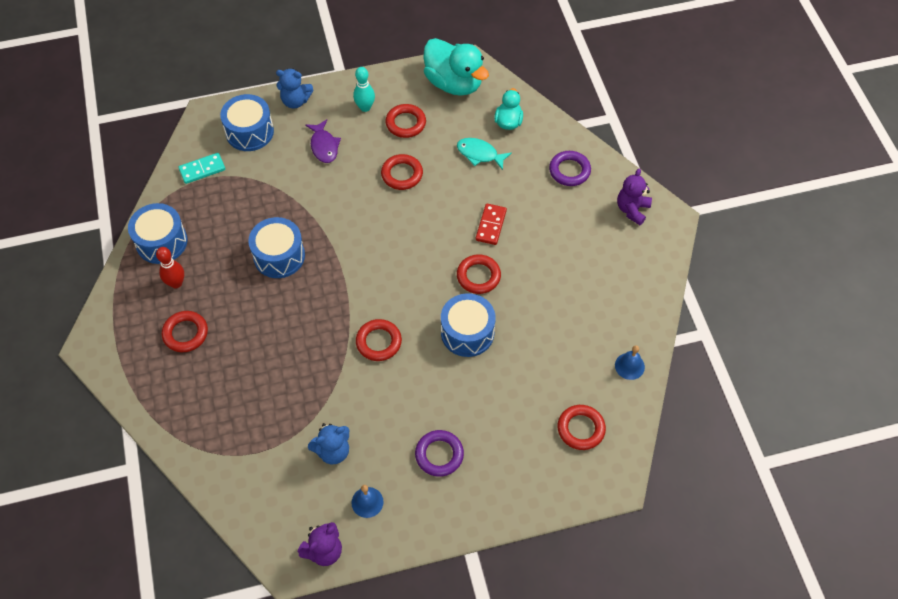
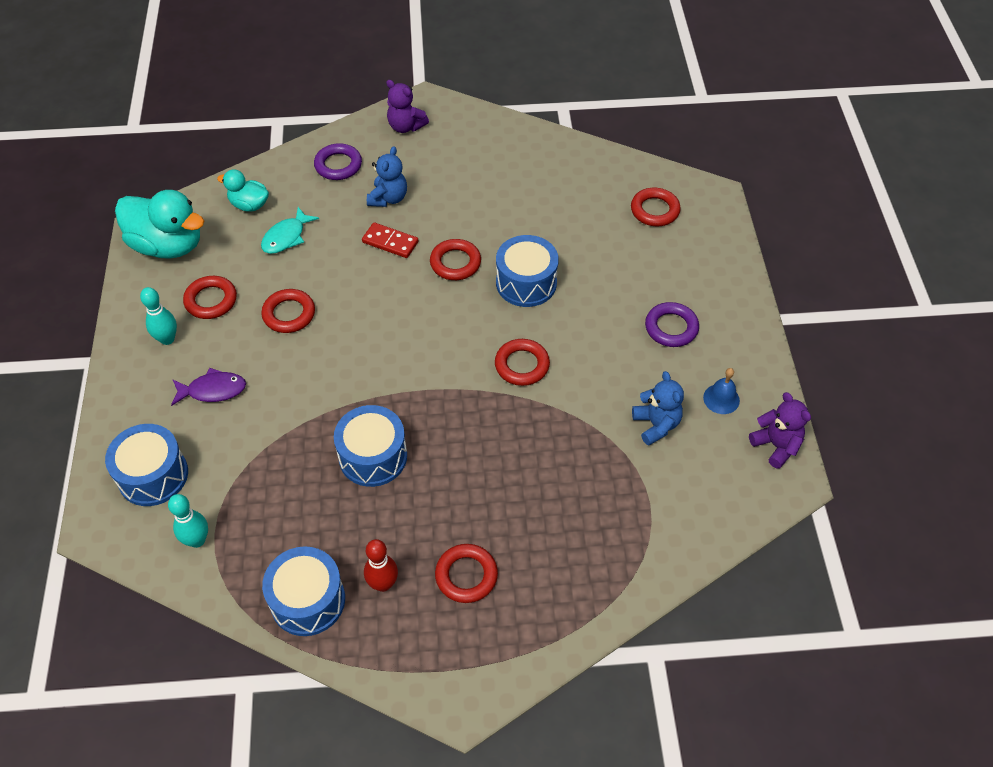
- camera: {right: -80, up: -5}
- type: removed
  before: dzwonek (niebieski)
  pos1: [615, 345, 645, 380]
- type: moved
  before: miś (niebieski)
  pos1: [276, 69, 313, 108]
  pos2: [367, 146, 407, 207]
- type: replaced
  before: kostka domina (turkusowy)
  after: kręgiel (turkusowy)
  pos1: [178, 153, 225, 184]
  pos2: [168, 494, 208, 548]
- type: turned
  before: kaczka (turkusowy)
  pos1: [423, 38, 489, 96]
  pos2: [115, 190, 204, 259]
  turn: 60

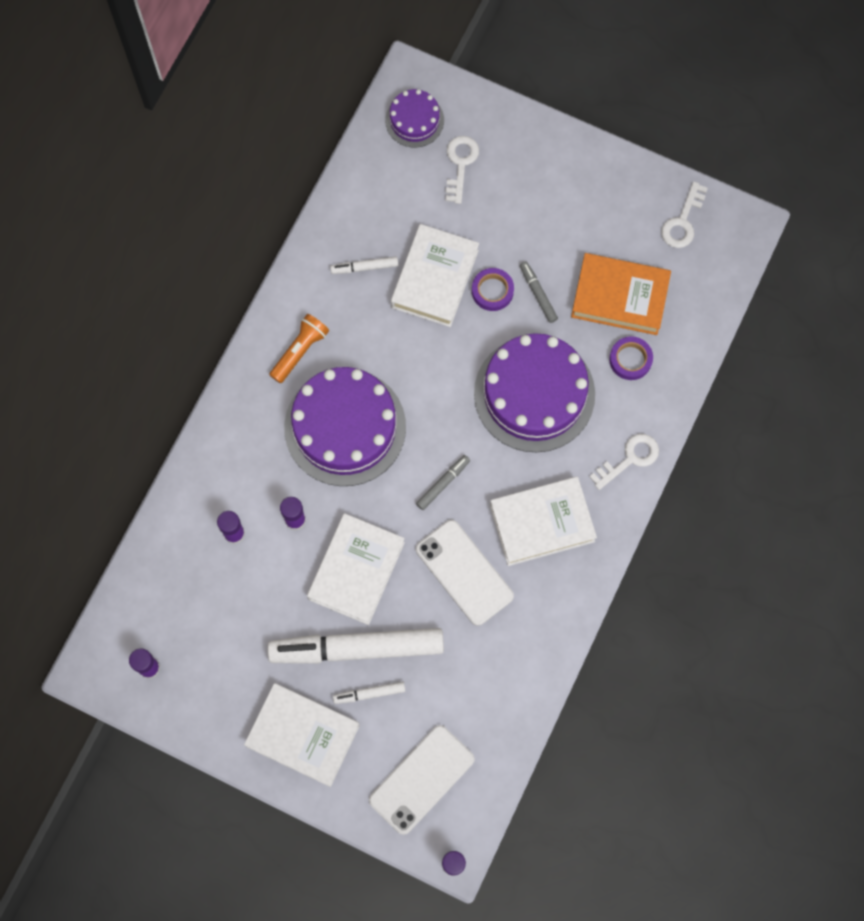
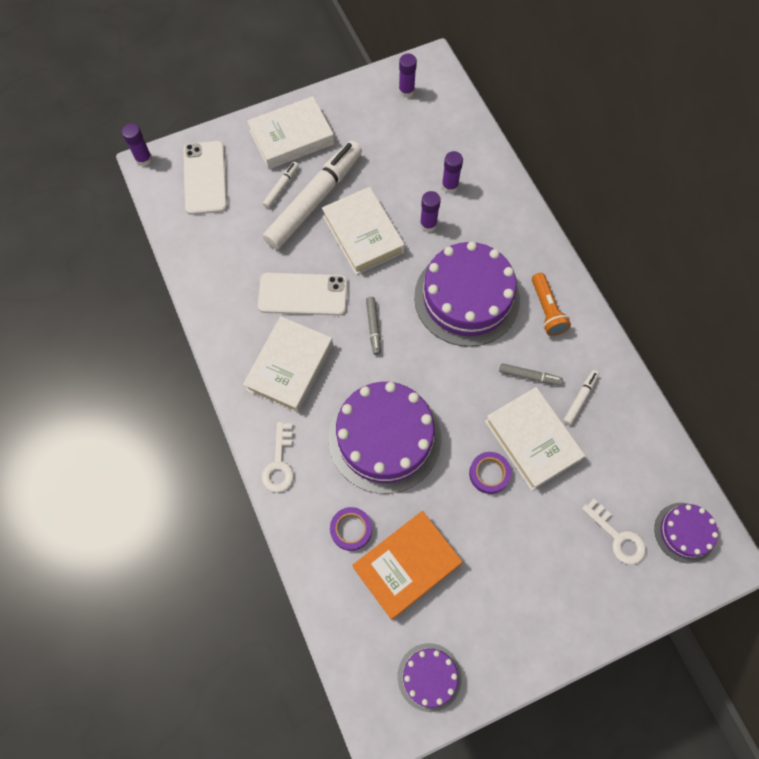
- camera: {right: 130, up: -5}
- type: moved
  before: flamaster (szary)
  pos1: [520, 261, 558, 323]
  pos2: [499, 363, 563, 386]
- type: replaced
  before: klucz (biały)
  after: tort (fioletowy)
  pos1: [661, 181, 708, 248]
  pos2: [397, 643, 462, 712]

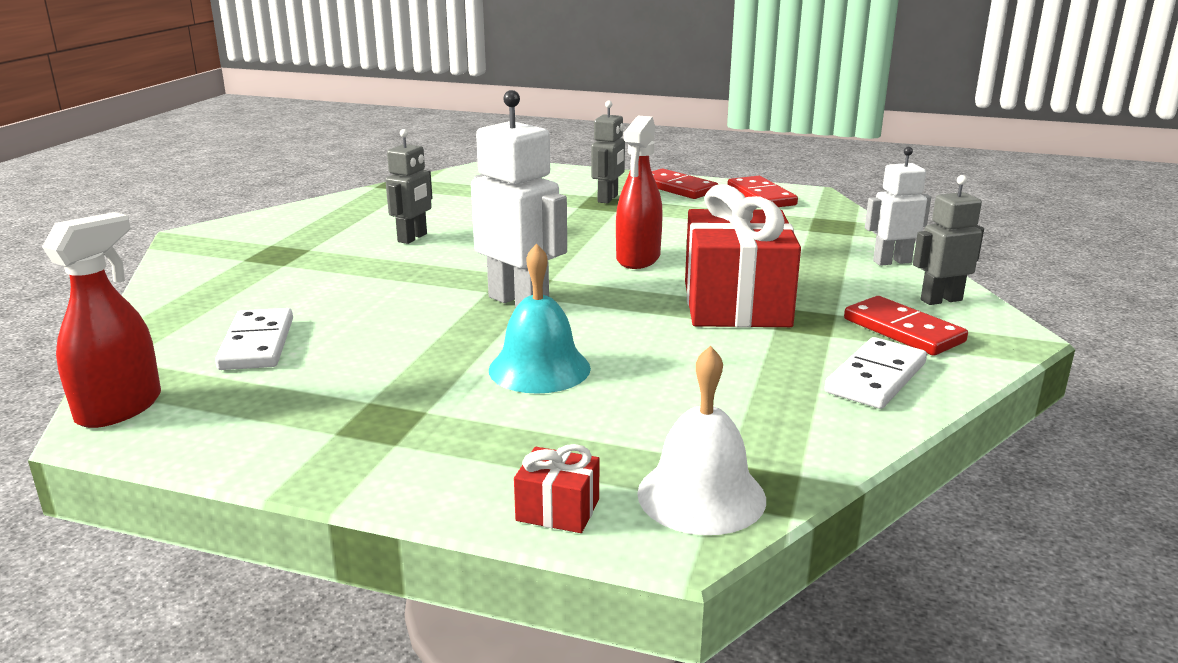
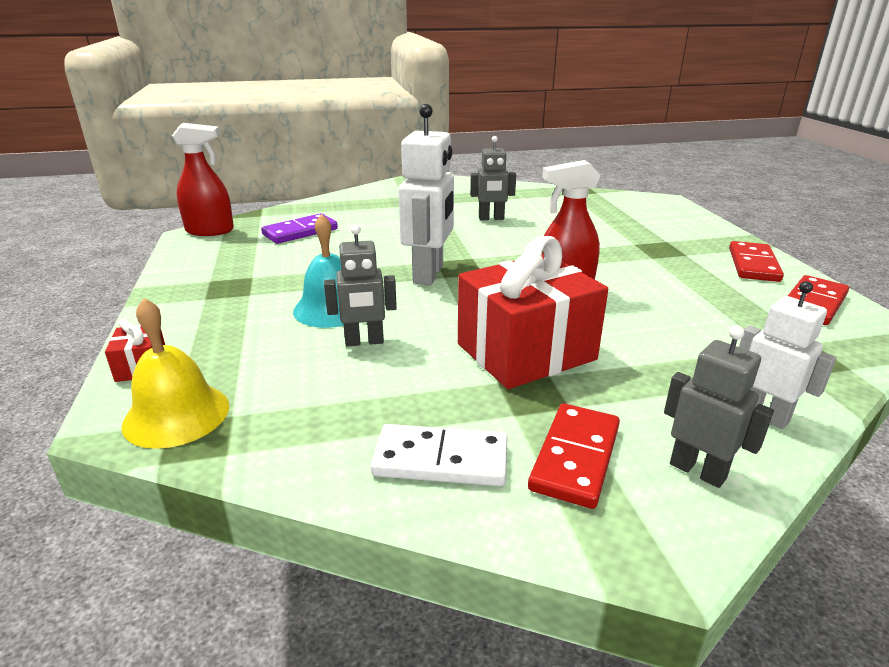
- camera: {right: 60, up: 5}
- type: moved
  before: robot (szary)
  pos1: [591, 101, 625, 204]
  pos2: [324, 225, 397, 347]
- type: recoloured
  before: kostka domina (biały)
  after: kostka domina (fioletowy)
  pos1: [215, 308, 293, 370]
  pos2: [261, 213, 338, 244]
- type: recoloured
  before: dzwonek (biały)
  after: dzwonek (żółty)
  pos1: [637, 345, 766, 535]
  pos2: [121, 298, 229, 449]

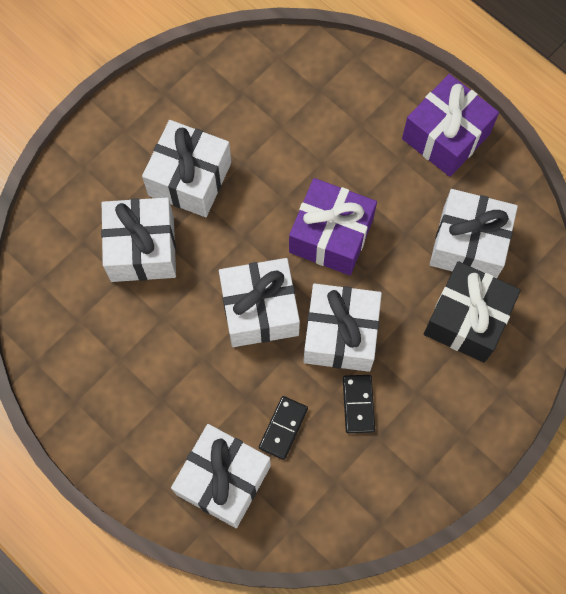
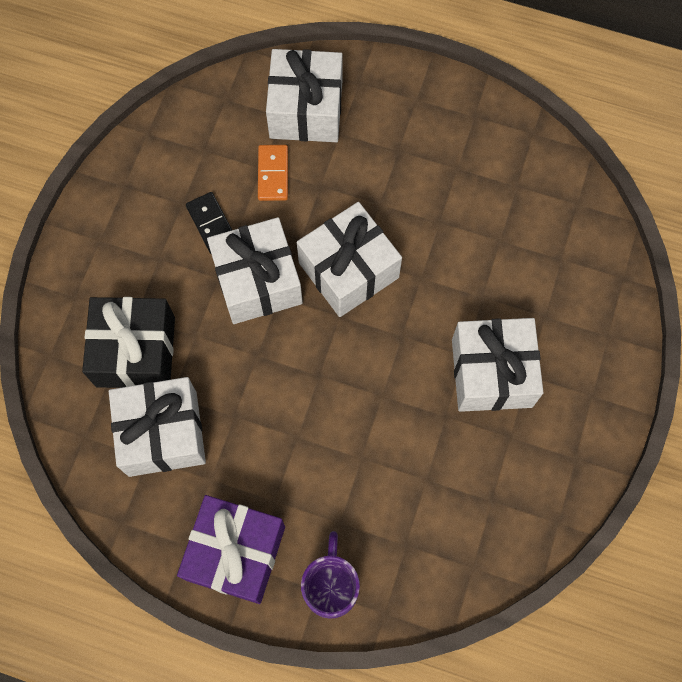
- camera: {right: 155, up: 0}
- type: removed
  before: prezent (biały)
  pos1: [101, 197, 176, 282]
- type: removed
  before: prezent (fioletowy)
  pos1: [289, 178, 377, 275]
- type: added
  after: kubek (fioletowy)
  pos2: [301, 531, 360, 619]
- type: recoloured
  before: kostka domina (czarny)
  after: kostka domina (pomarańczowy)
  pos1: [259, 396, 308, 460]
  pos2: [258, 145, 288, 201]

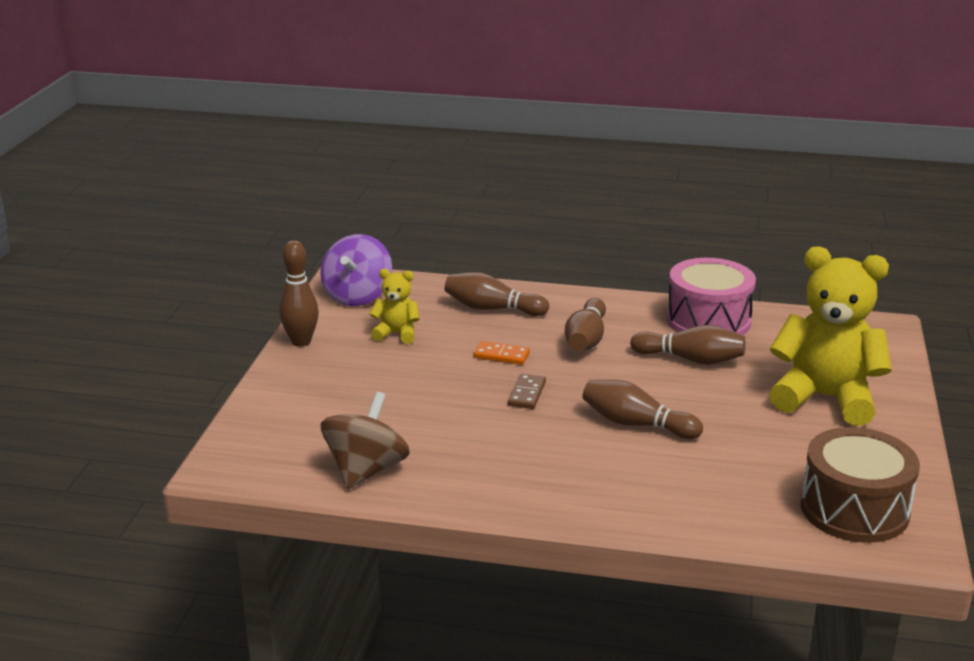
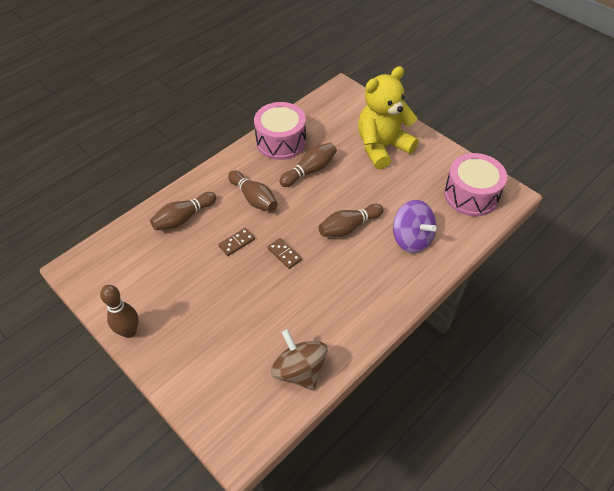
- camera: {right: -55, up: 25}
- type: removed
  before: miś (żółty)
  pos1: [369, 269, 420, 344]
- type: moved
  before: bączek (fioletowy)
  pos1: [320, 234, 392, 306]
  pos2: [393, 200, 437, 253]
- type: recoloured
  before: kostka domina (pomarańczowy)
  after: kostka domina (brązowy)
  pos1: [474, 341, 530, 365]
  pos2: [218, 228, 255, 256]
- type: recoloured
  before: bęben (brązowy)
  after: bęben (różowy)
  pos1: [800, 427, 920, 543]
  pos2: [444, 153, 507, 216]

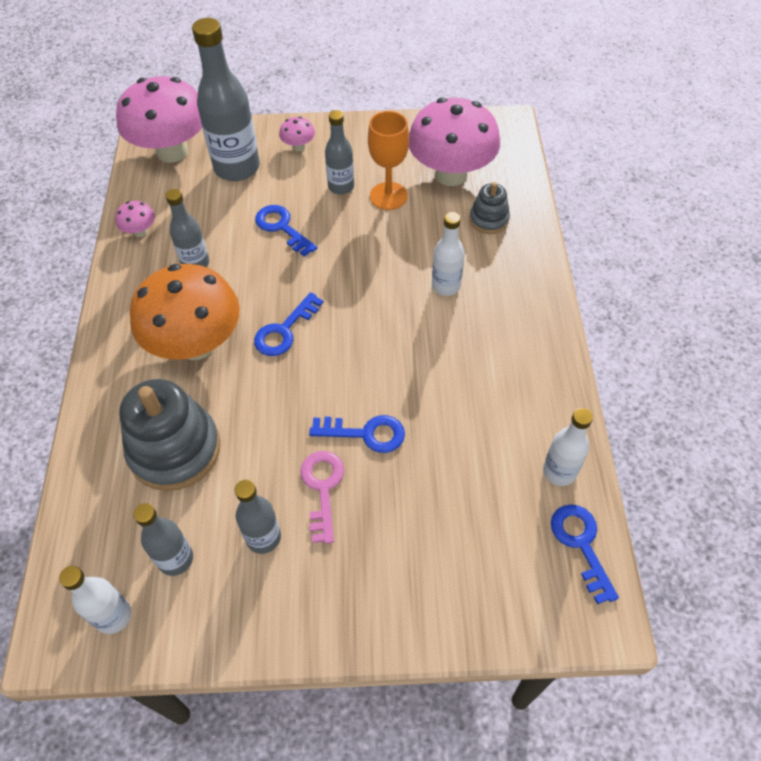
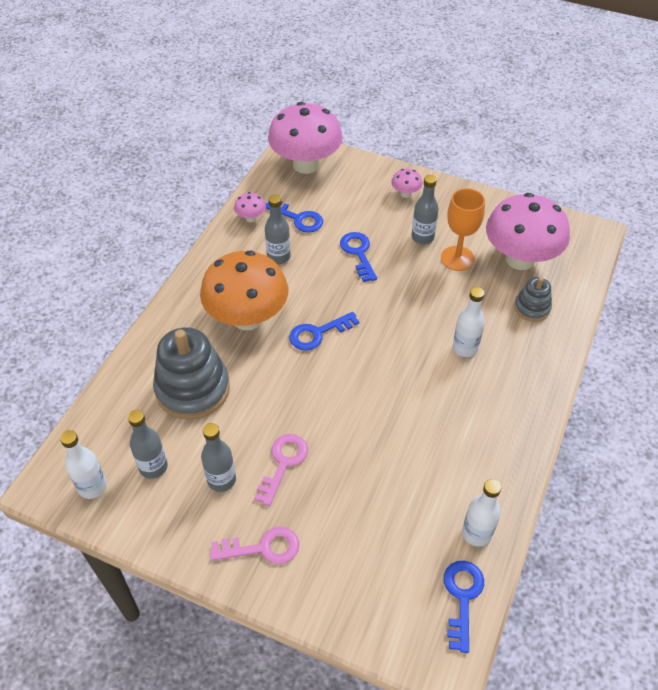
- camera: {right: 25, up: -5}
- type: removed
  before: butelka (szary)
  pos1: [192, 18, 260, 181]
- type: added
  after: klucz (różowy)
  pos2: [210, 527, 299, 564]
- type: moved
  before: klucz (niebieski)
  pos1: [309, 415, 405, 453]
  pos2: [265, 201, 323, 233]

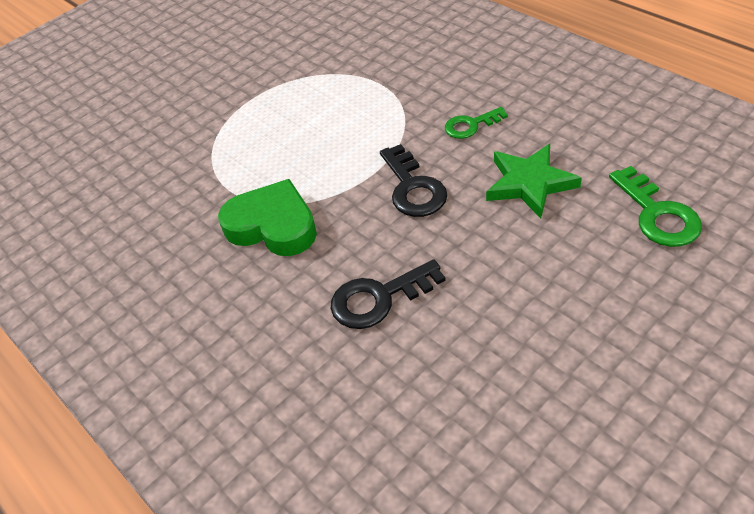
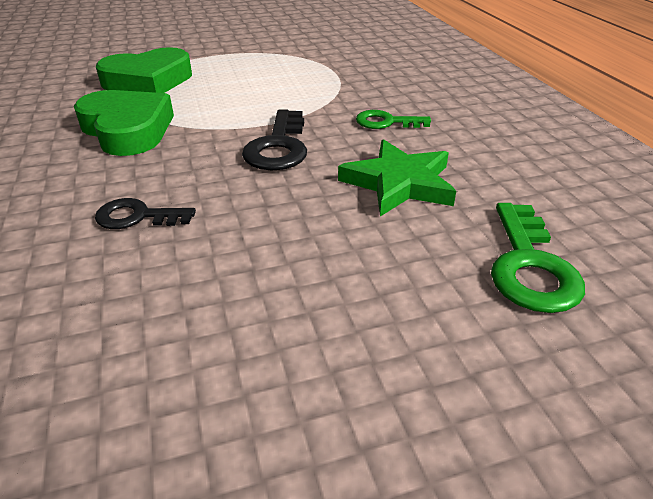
- camera: {right: 20, up: -10}
- type: added
  after: serce (zielony)
  pos2: [96, 47, 192, 93]
- type: resized
  before: klucz (czarny)
  pos1: [331, 259, 446, 329]
  pos2: [95, 198, 196, 229]
  scale: 0.66

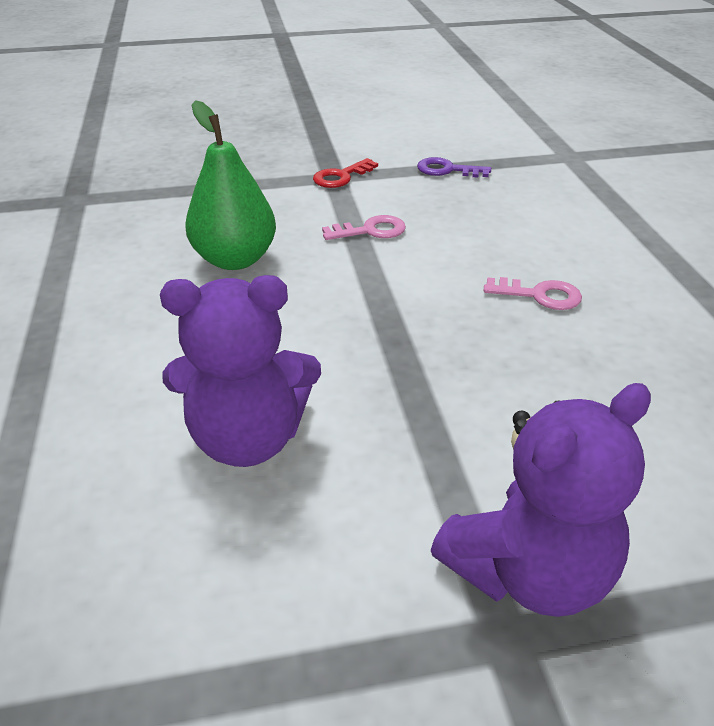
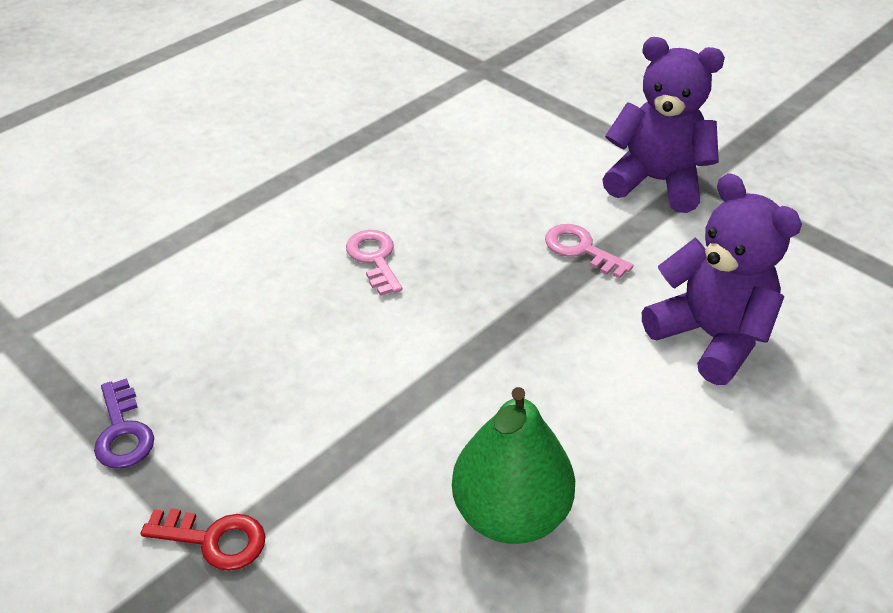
- camera: {right: -125, up: 5}
- type: moved
  before: klucz (różowy)
  pos1: [322, 215, 406, 240]
  pos2: [545, 224, 633, 279]

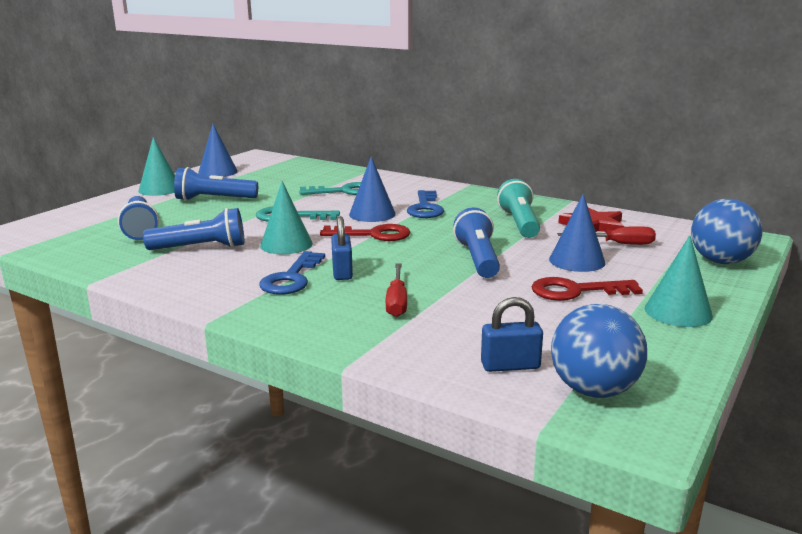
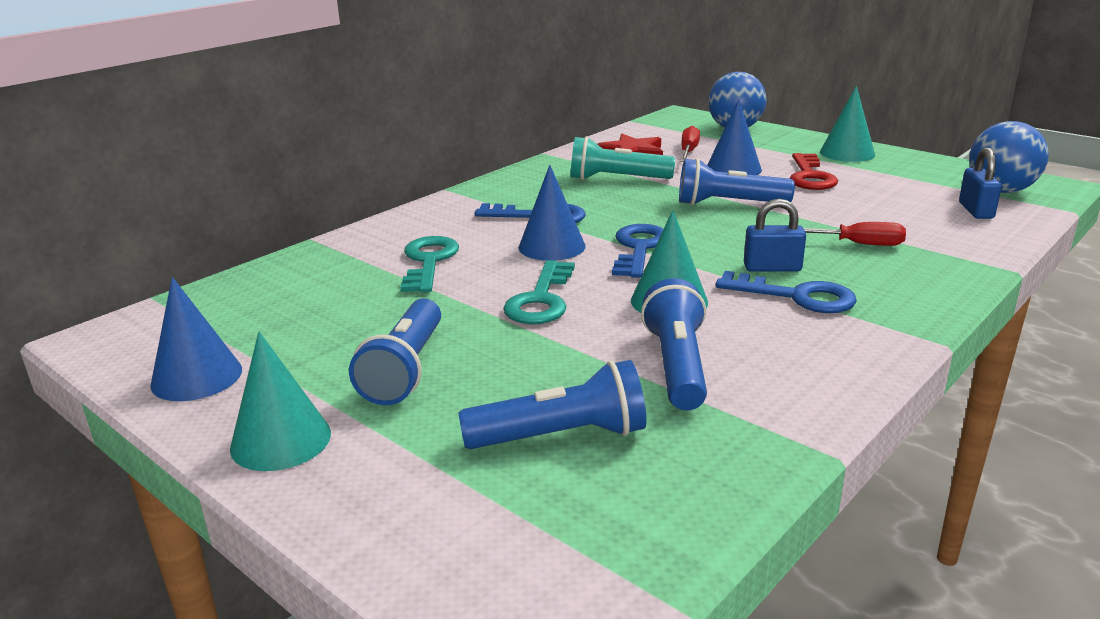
- camera: {right: -80, up: 5}
- type: recoloured
  before: klucz (czerwony)
  after: klucz (niebieski)
  pos1: [320, 224, 410, 241]
  pos2: [612, 224, 663, 278]

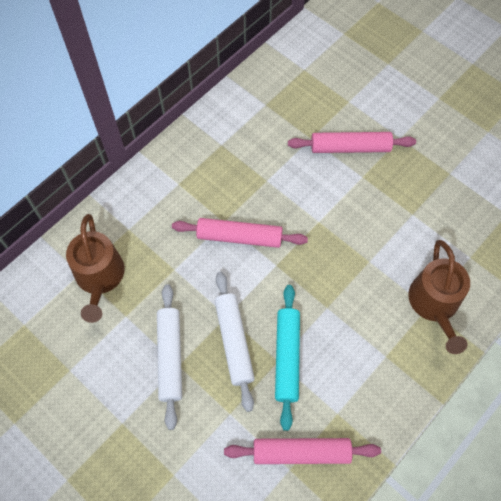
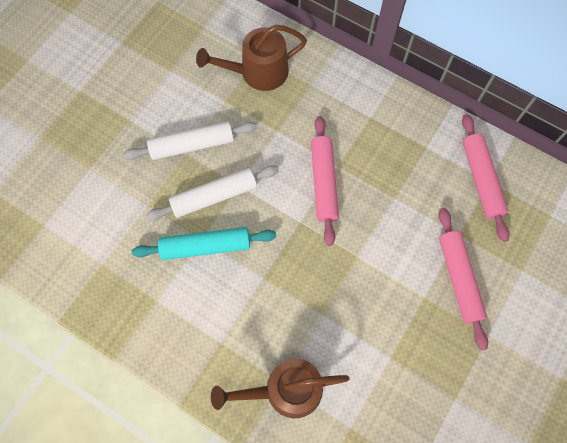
- camera: {right: 80, up: 5}
- type: moved
  before: wałek do ciasta (różowy)
  pos1: [224, 438, 381, 464]
  pos2: [462, 114, 510, 242]

